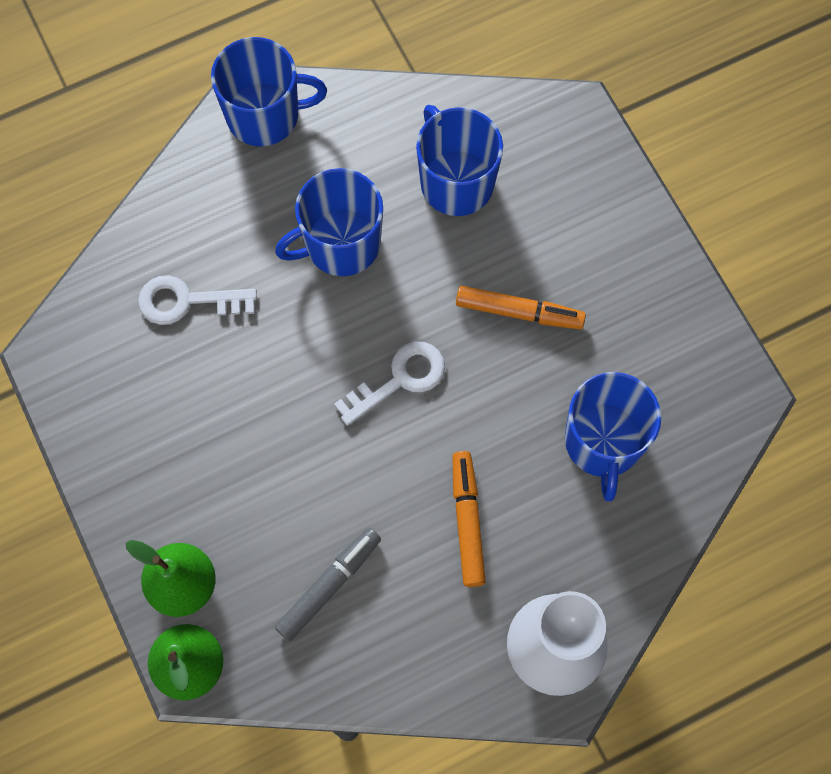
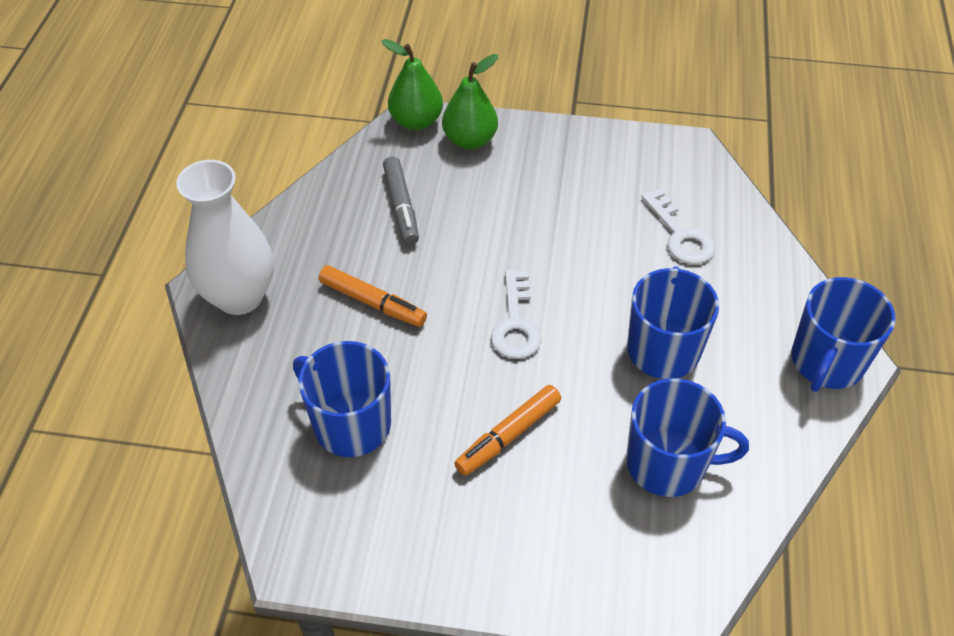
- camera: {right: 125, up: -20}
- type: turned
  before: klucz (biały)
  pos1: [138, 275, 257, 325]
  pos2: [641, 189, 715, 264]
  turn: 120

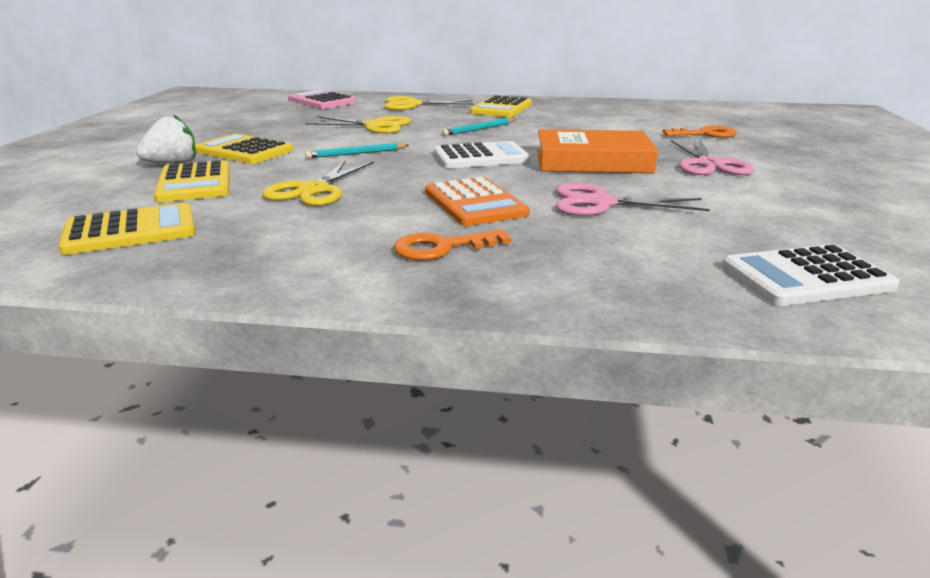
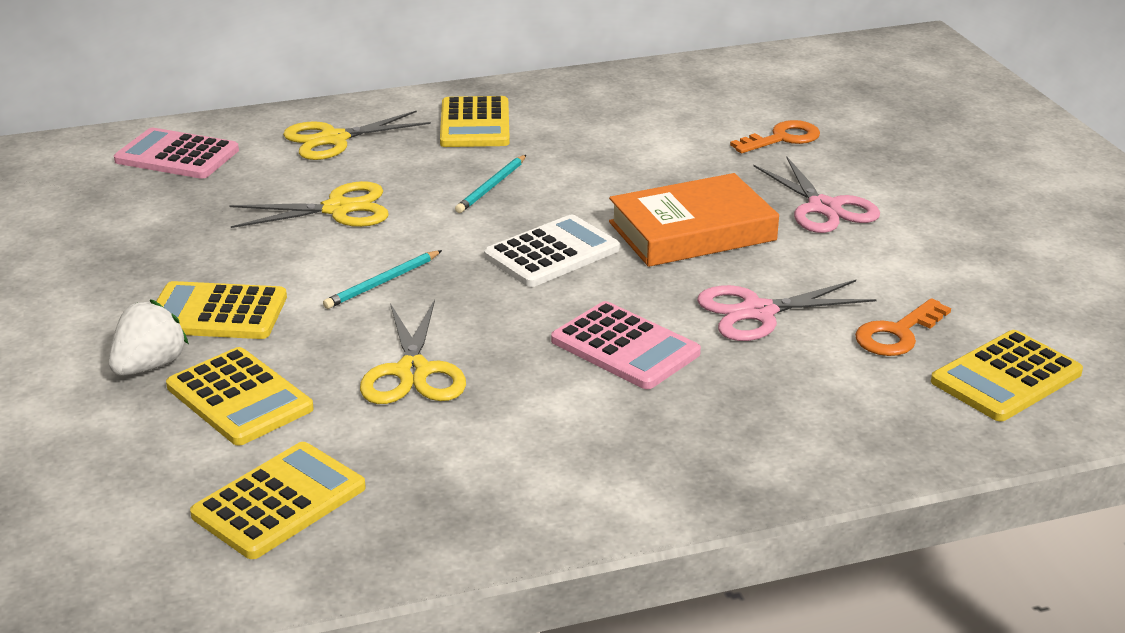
- camera: {right: -25, up: 5}
- type: moved
  before: klucz (pomarańczowy)
  pos1: [394, 229, 511, 260]
  pos2: [855, 298, 951, 356]
- type: recoloured
  before: kalkulator (pomarańczowy)
  after: kalkulator (różowy)
  pos1: [425, 177, 529, 226]
  pos2: [551, 301, 701, 389]
- type: recoloured
  before: kalkulator (biały)
  after: kalkulator (żółty)
  pos1: [722, 244, 900, 306]
  pos2: [931, 330, 1083, 421]

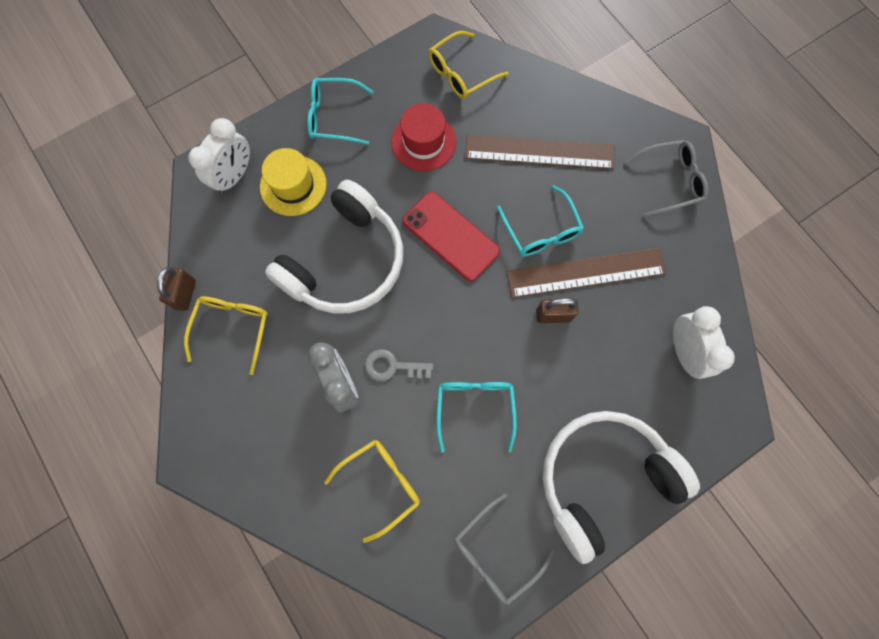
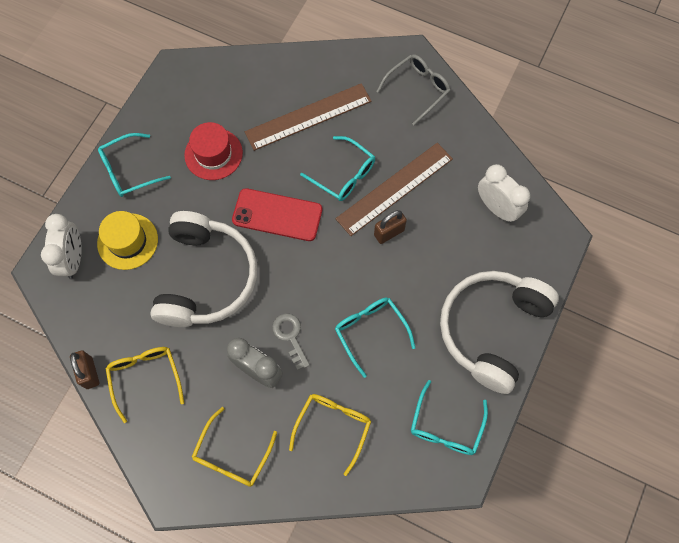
- camera: {right: -30, up: -5}
- type: moved
  before: okulary (żółty)
  pos1: [429, 31, 508, 99]
  pos2: [192, 407, 277, 487]
- type: recoloured
  before: okulary (szary)
  after: okulary (turkusowy)
  pos1: [454, 494, 554, 605]
  pos2: [411, 380, 488, 455]
- type: turned
  before: klucz (szary)
  pos1: [365, 349, 433, 381]
  pos2: [272, 313, 310, 370]
  turn: 90

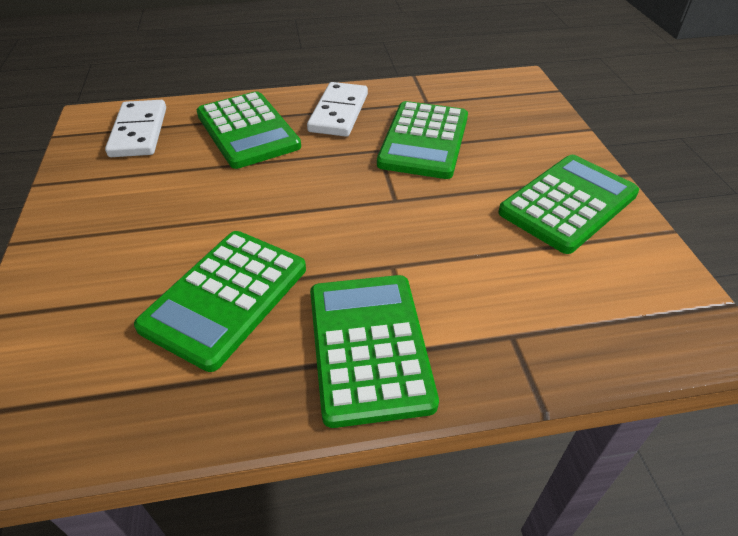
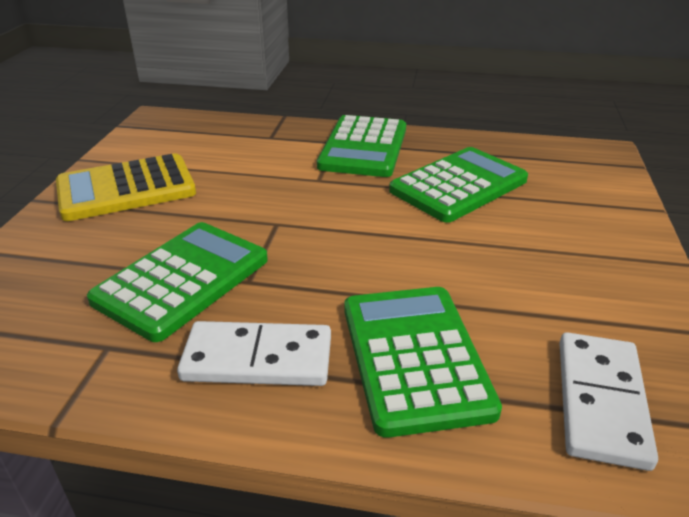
- camera: {right: -160, up: -10}
- type: recoloured
  before: kalkulator (zielony)
  after: kalkulator (żółty)
  pos1: [498, 155, 639, 254]
  pos2: [56, 153, 196, 221]
- type: turned
  before: kostka domina (biały)
  pos1: [307, 82, 368, 137]
  pos2: [177, 321, 331, 386]
  turn: 60

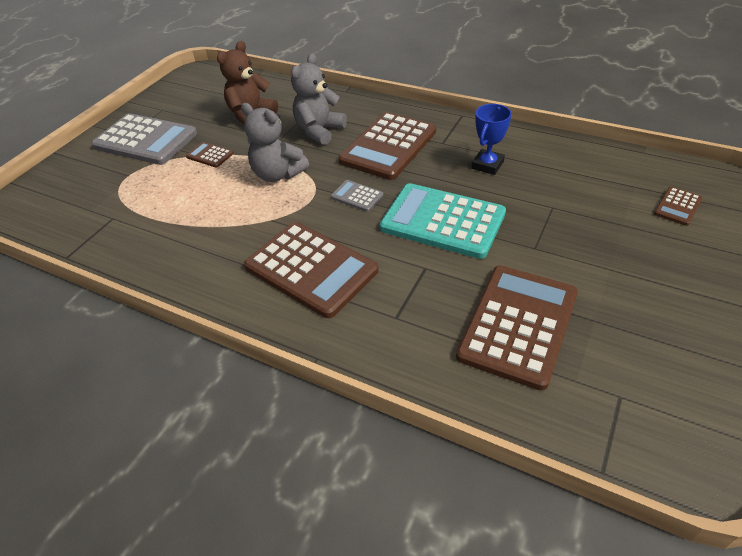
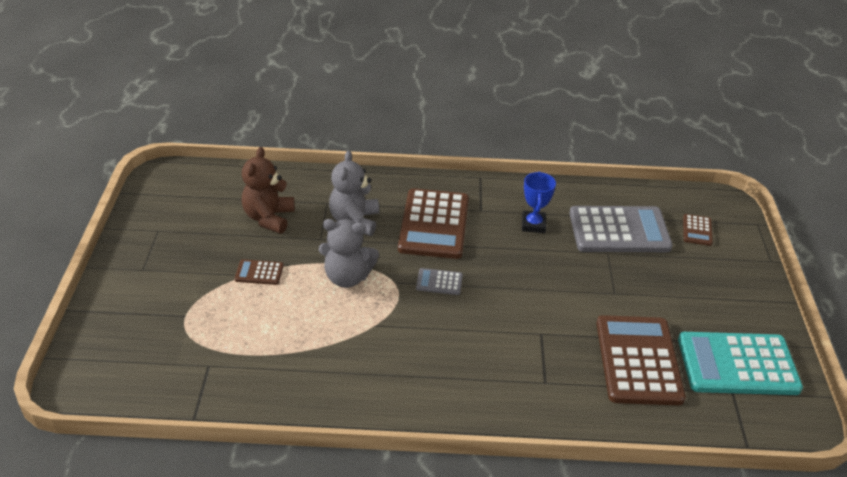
- camera: {right: -30, up: -5}
- type: removed
  before: kalkulator (brązowy)
  pos1: [244, 222, 379, 318]
- type: moved
  before: kalkulator (szary)
  pos1: [91, 113, 197, 165]
  pos2: [569, 206, 673, 252]
- type: moved
  before: kalkulator (turkusowy)
  pos1: [380, 183, 506, 259]
  pos2: [678, 332, 803, 395]

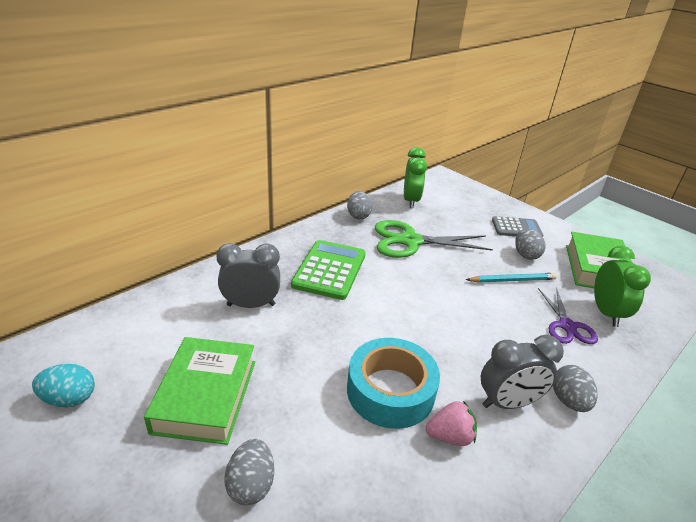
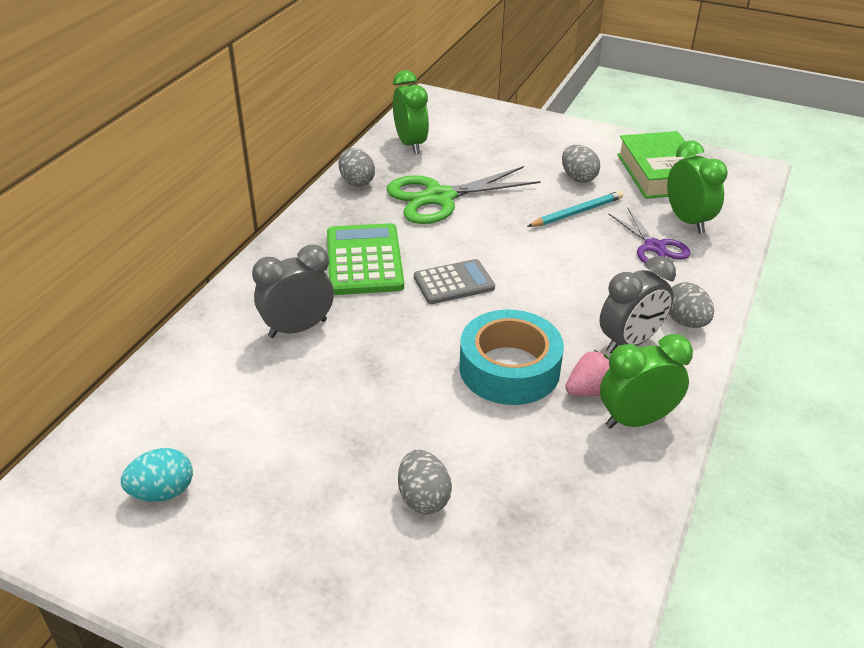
- camera: {right: -20, up: 5}
- type: removed
  before: książka (zielony)
  pos1: [144, 337, 255, 445]
- type: added
  after: budzik (zielony)
  pos2: [600, 334, 693, 429]
- type: moved
  before: kalkulator (szary)
  pos1: [492, 216, 543, 237]
  pos2: [414, 259, 495, 304]

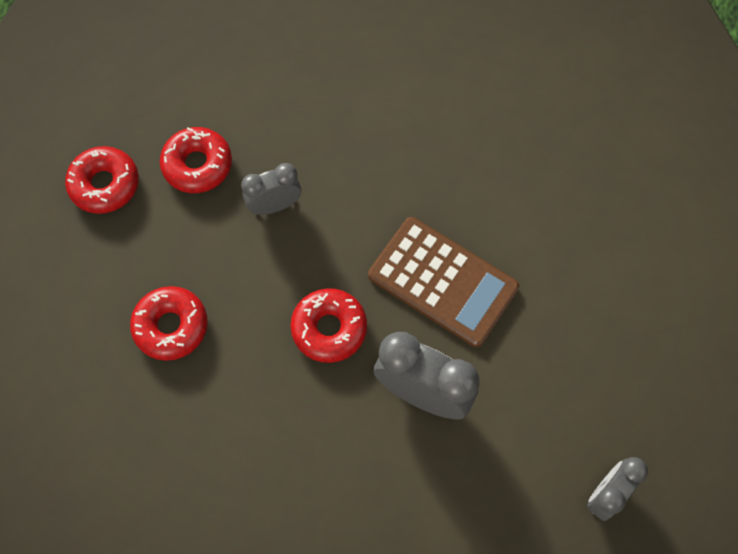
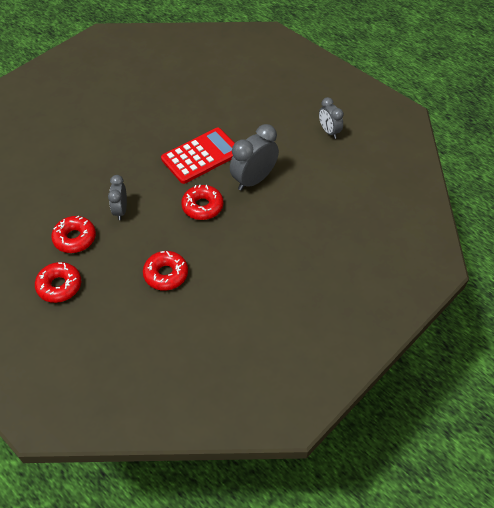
- camera: {right: -70, up: -15}
- type: recoloured
  before: kalkulator (brązowy)
  after: kalkulator (czerwony)
  pos1: [368, 217, 519, 347]
  pos2: [161, 128, 235, 184]

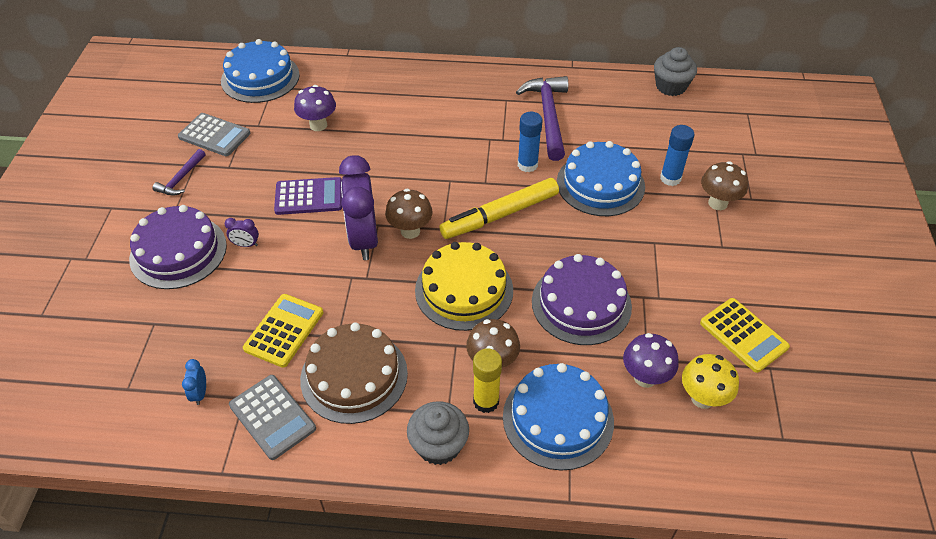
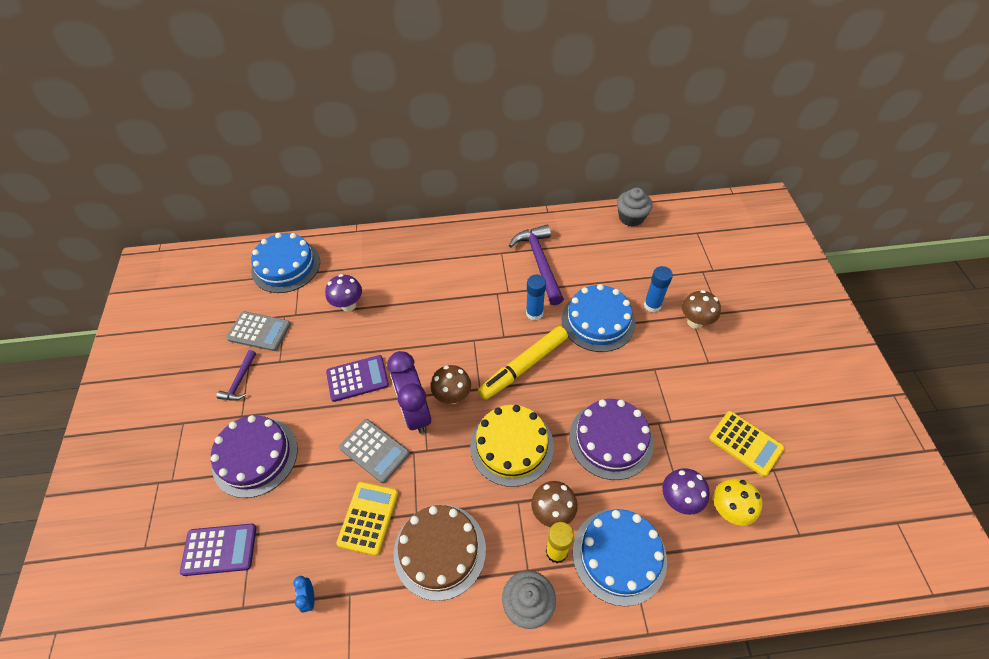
- camera: {right: -10, up: 5}
- type: removed
  before: budzik (fioletowy)
  pos1: [225, 218, 259, 247]
- type: added
  after: kalkulator (fioletowy)
  pos2: [180, 523, 256, 576]
- type: moved
  before: kalkulator (szary)
  pos1: [229, 375, 316, 460]
  pos2: [339, 419, 410, 483]

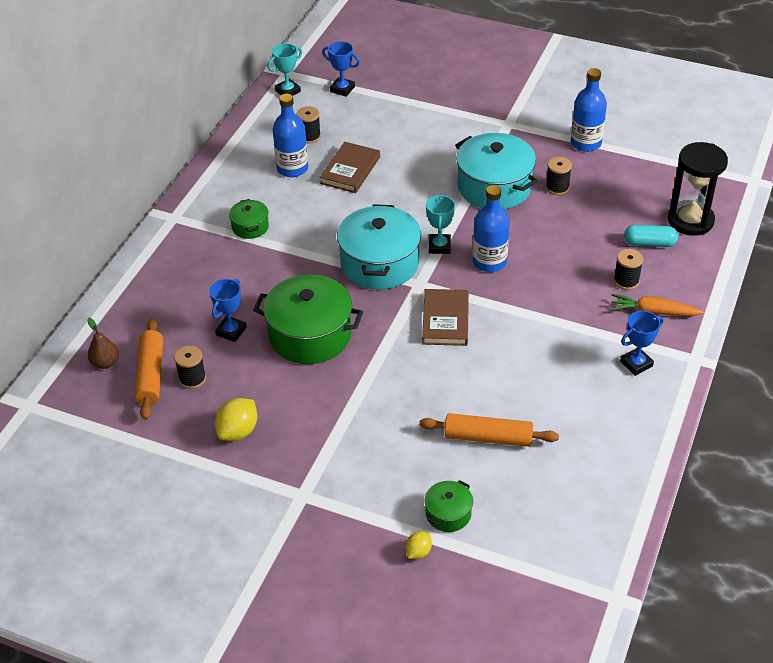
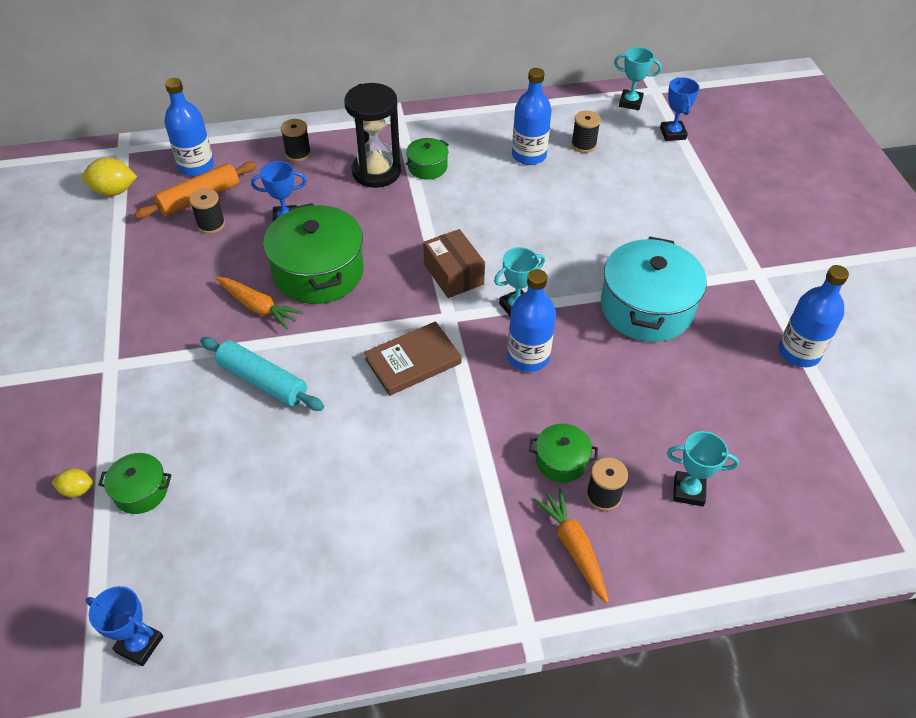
- camera: {right: 55, up: 5}
- type: removed
  before: książka (brązowy)
  pos1: [320, 142, 380, 193]
- type: removed
  before: wałek do ciasta (pomarańczowy)
  pos1: [419, 413, 559, 447]
- type: added
  after: wałek do ciasta (turkusowy)
  pos2: [200, 337, 324, 411]
- type: added
  after: marchewka (pomarańczowy)
  pos2: [215, 277, 304, 329]
- type: added
  after: garnek (zielony)
  pos2: [529, 424, 598, 483]
- type: moved
  before: cytryna (żółty)
  pos1: [215, 398, 257, 441]
  pos2: [82, 158, 137, 196]
- type: moved
  before: szpulka (czarny)
  pos1: [546, 157, 572, 195]
  pos2: [281, 119, 311, 162]
- type: moved
  before: puchar (niebieski)
  pos1: [620, 311, 664, 376]
  pos2: [86, 586, 163, 666]
- type: moved
  before: klepsydra (czarny)
  pos1: [668, 142, 728, 236]
  pos2: [344, 83, 401, 188]
- type: replaced
  before: gruszka (brązowy)
  after: butelka (niebieski)
  pos1: [87, 318, 119, 369]
  pos2: [165, 78, 214, 176]
- type: replaced
  before: garnek (turkusowy)
  after: pudełko (brązowy)
  pos1: [337, 204, 421, 290]
  pos2: [423, 229, 485, 298]
- type: replaced
  before: kapsułka (turkusowy)
  after: puchar (turkusowy)
  pos1: [624, 225, 678, 247]
  pos2: [667, 431, 739, 506]

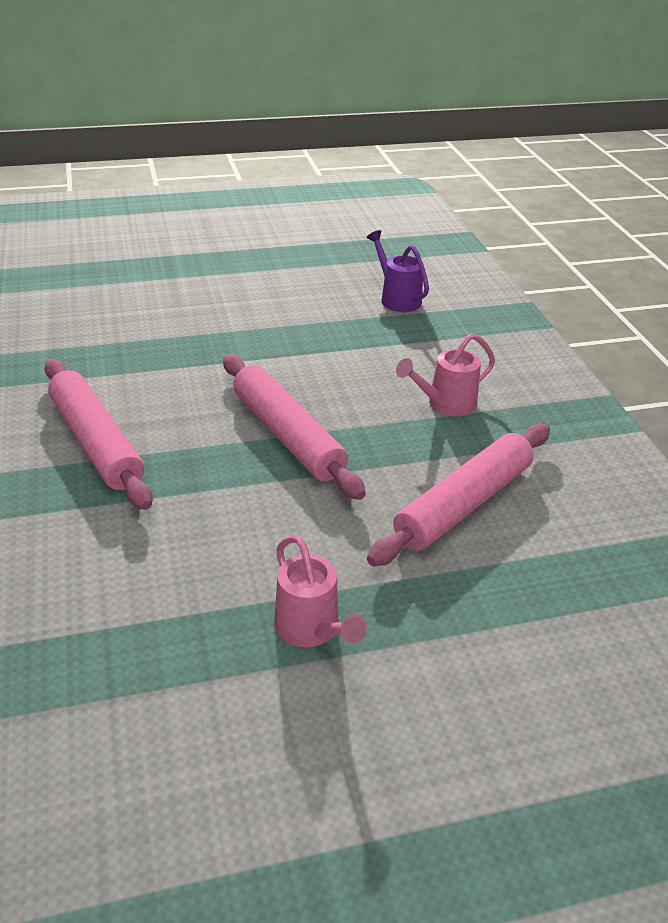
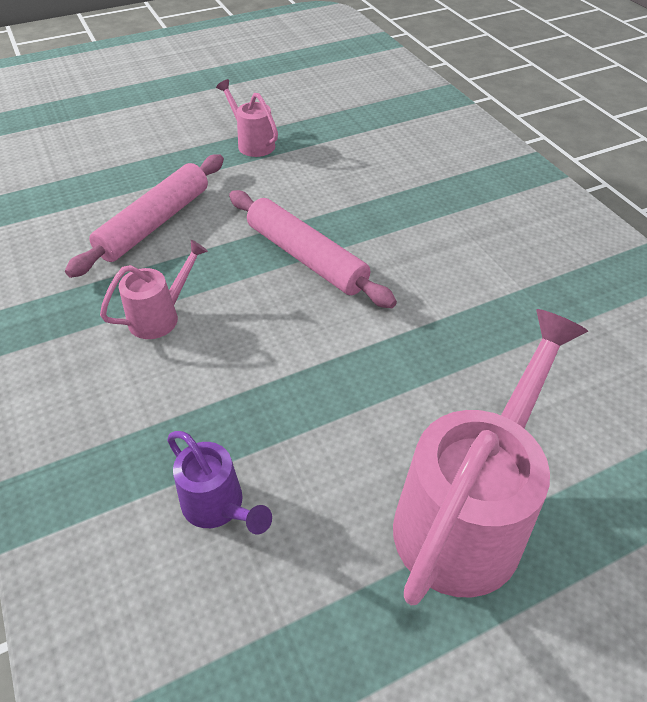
- camera: {right: 170, up: 10}
- type: removed
  before: wałek do ciasta (różowy)
  pos1: [44, 359, 153, 510]
- type: added
  after: konewka (różowy)
  pos2: [393, 309, 588, 605]

